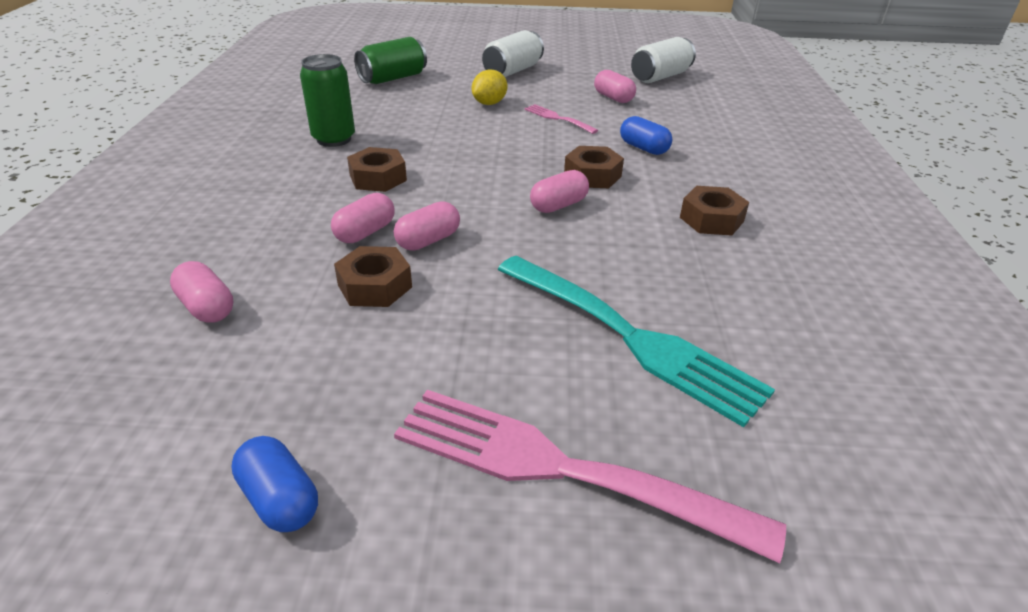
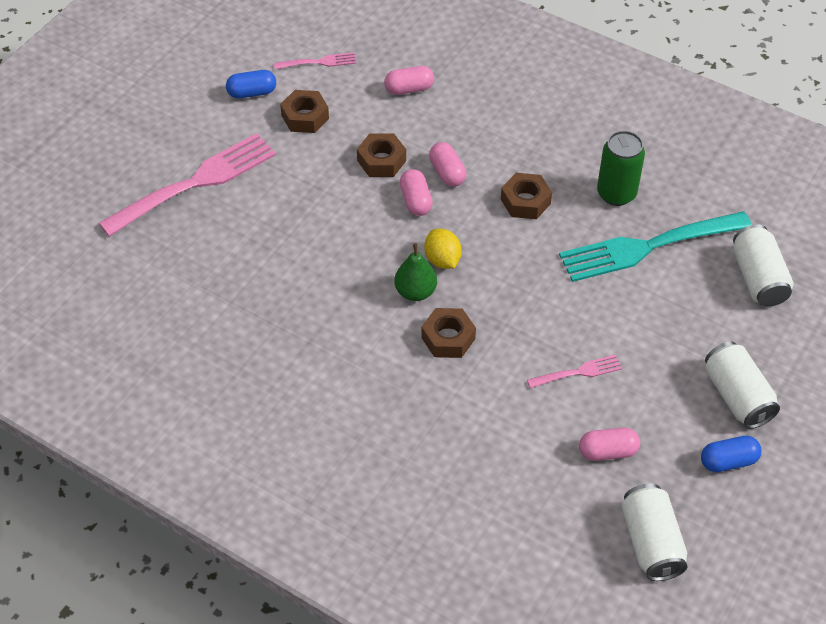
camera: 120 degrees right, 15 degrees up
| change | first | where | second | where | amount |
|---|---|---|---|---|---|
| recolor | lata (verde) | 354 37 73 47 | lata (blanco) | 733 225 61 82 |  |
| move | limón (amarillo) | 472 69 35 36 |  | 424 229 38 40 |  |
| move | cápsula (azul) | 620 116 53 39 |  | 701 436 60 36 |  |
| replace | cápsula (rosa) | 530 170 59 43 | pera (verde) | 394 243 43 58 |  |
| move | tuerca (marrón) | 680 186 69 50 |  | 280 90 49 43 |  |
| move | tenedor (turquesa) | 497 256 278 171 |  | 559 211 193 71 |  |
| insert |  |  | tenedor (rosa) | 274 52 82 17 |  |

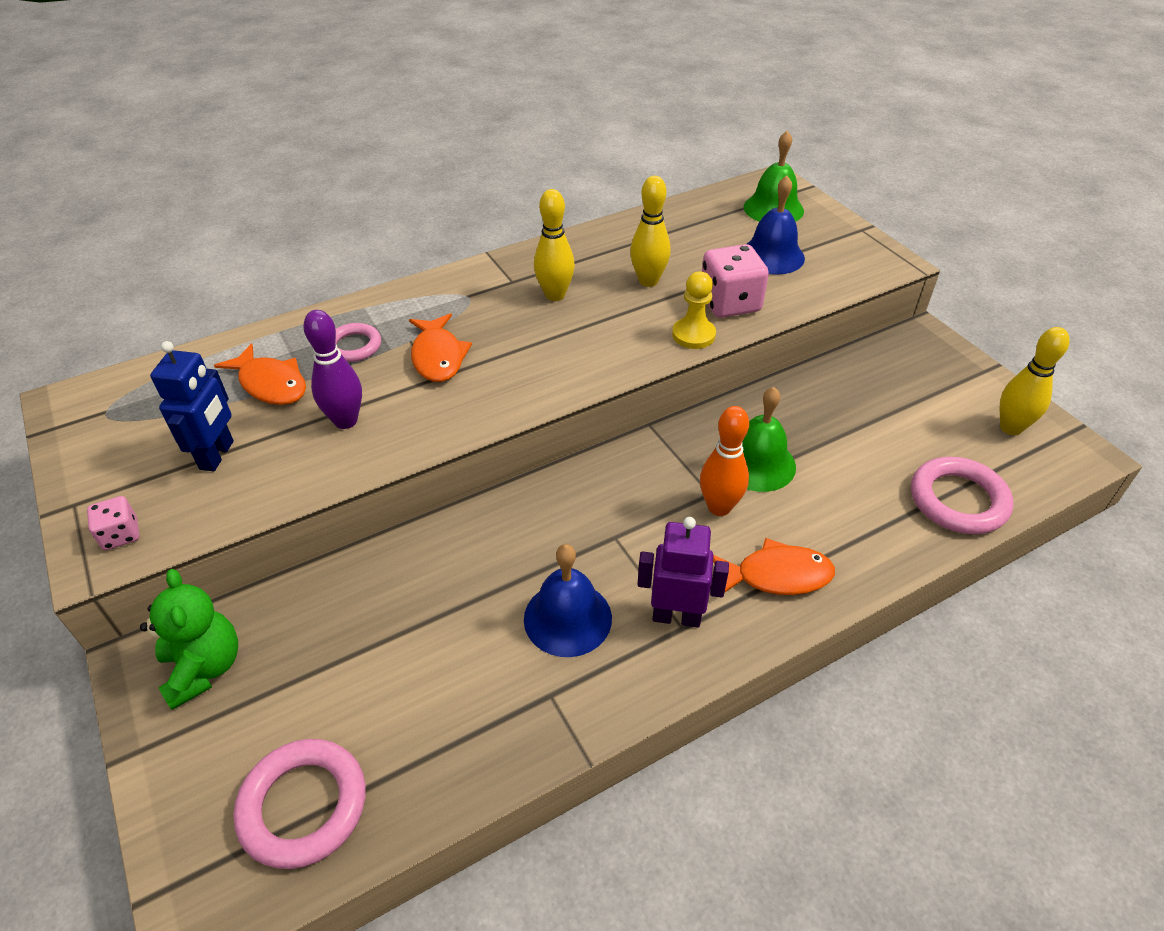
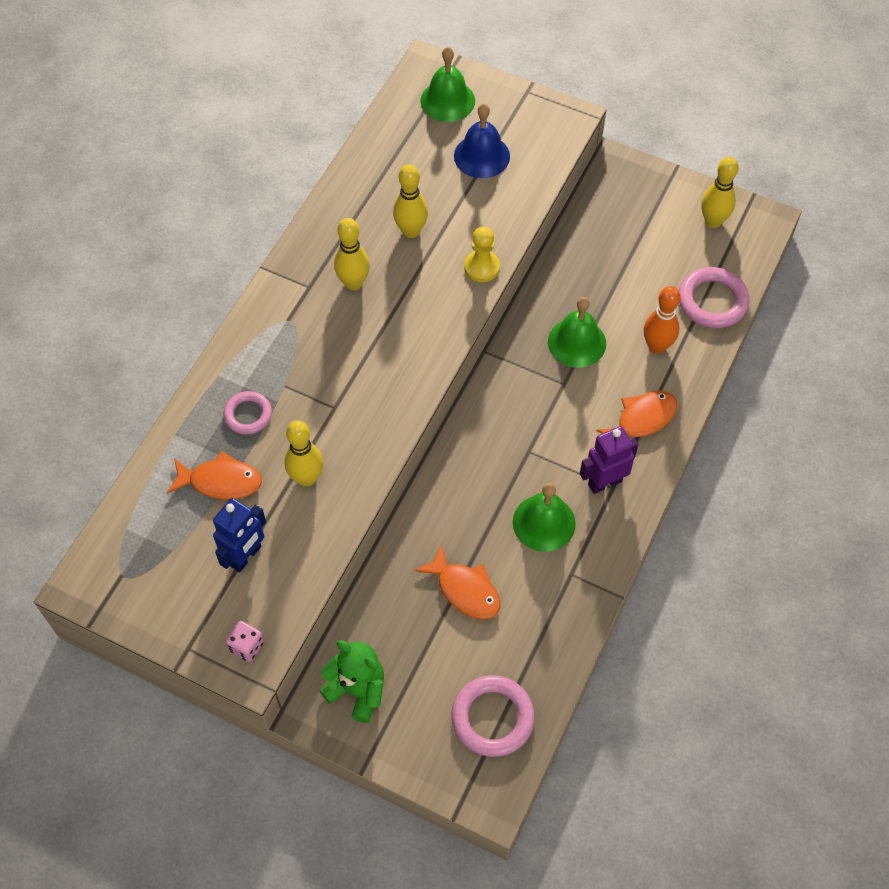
camera: 35 degrees left, 15 degrees up
| change | first | where | second | where | amount |
|---|---|---|---|---|---|
| delete | dado (rosa) | 702 244 67 74 |  |  |  |
| recolor | bolo (morado) | 303 310 59 119 | bolo (amarillo) | 284 421 39 66 |  |
| move | pez (naranja) | 409 313 63 69 |  | 415 545 85 75 |  |
| rotate | robot (azul) | 150 341 84 130 |  | 213 498 53 74 | 60 degrees clockwise |
| move | bolo (naranja) | 700 406 49 110 |  | 644 286 37 68 |  |
| recolor | campana (azul) | 524 544 88 113 | campana (verde) | 513 483 63 69 |  |

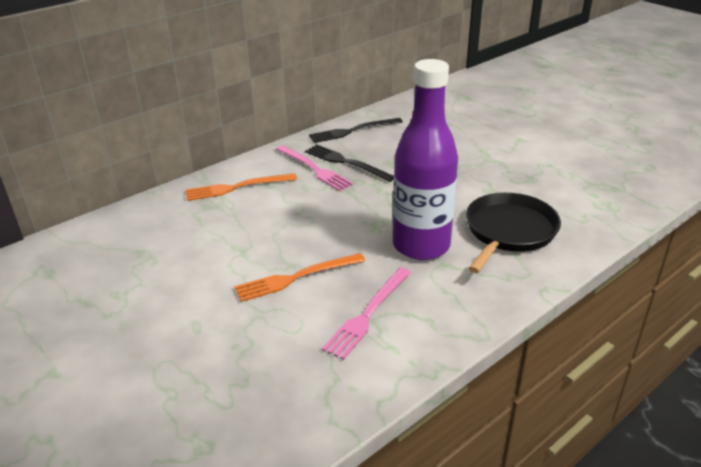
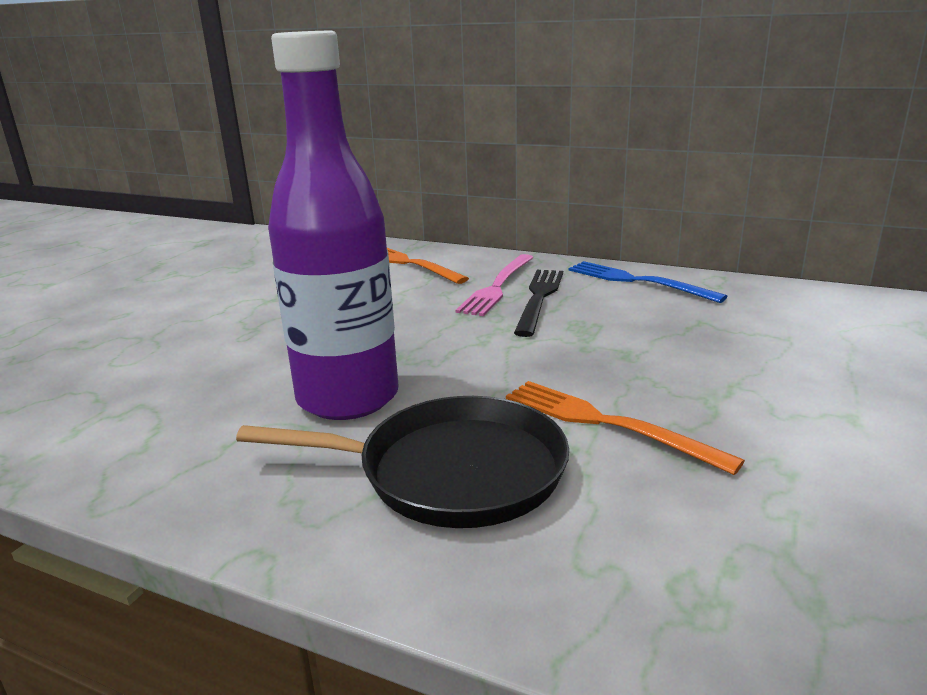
camera: 65 degrees right, 10 degrees down
| change | first | where | second | where | amount |
|---|---|---|---|---|---|
| recolor | tenedor (negro) | 309 118 94 25 | tenedor (azul) | 569 261 159 42 |  |
| move | tenedor (naranja) | 234 253 131 49 |  | 506 381 239 94 |  |
| delete | tenedor (rosa) | 322 267 89 93 |  |  |  |

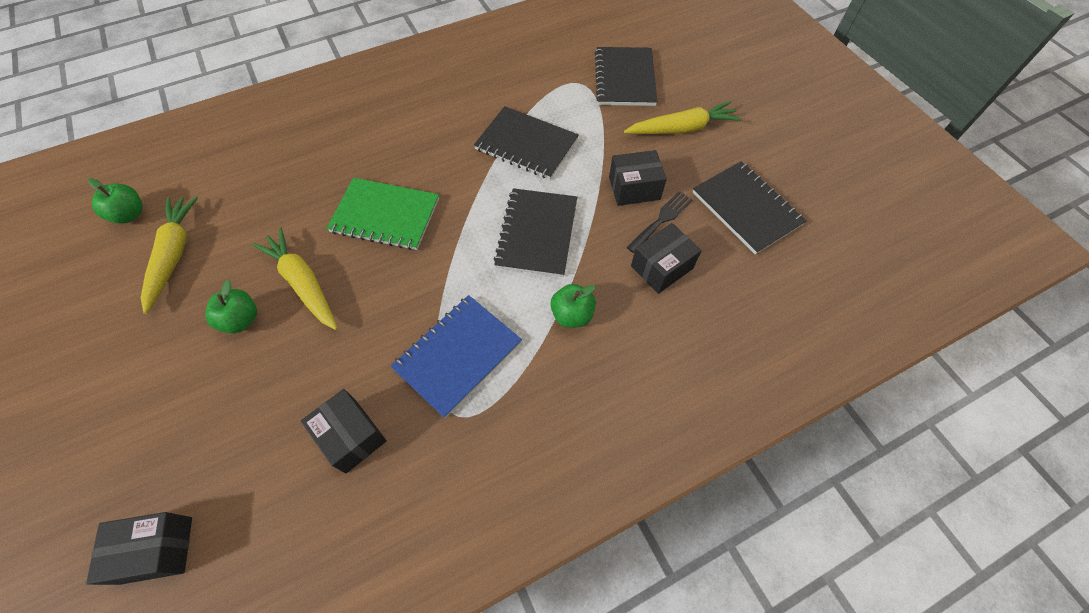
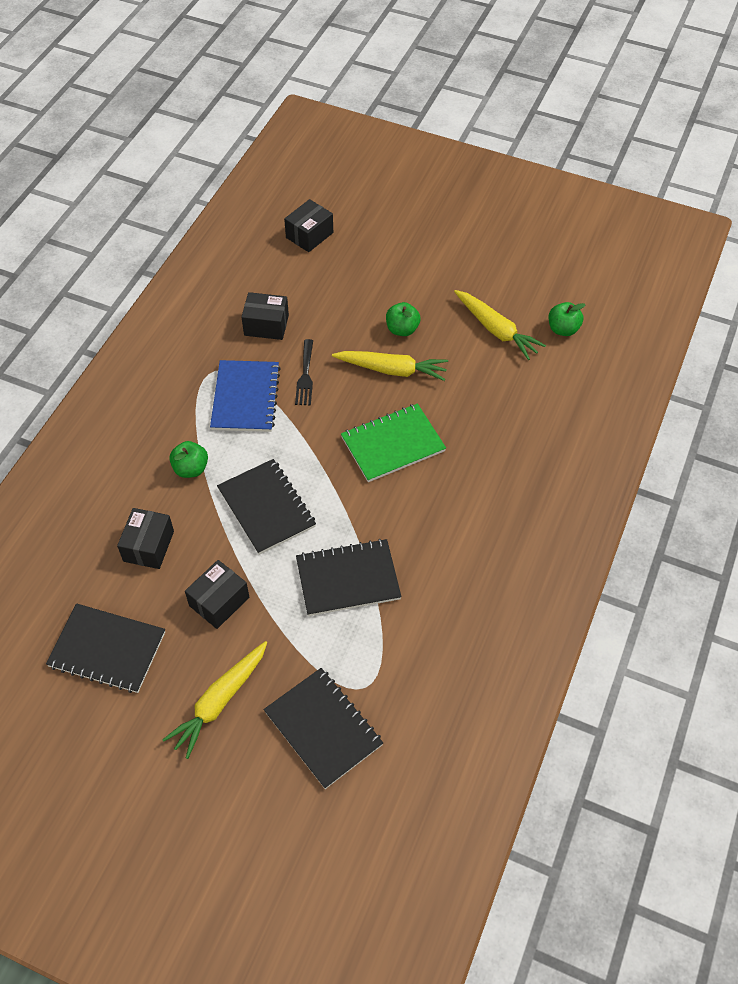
camera: 140 degrees right, 5 degrees down
| change | first | where | second | where | amount |
|---|---|---|---|---|---|
| move | tenedor (negro) | 627 191 65 62 |  | 295 339 18 66 |  |

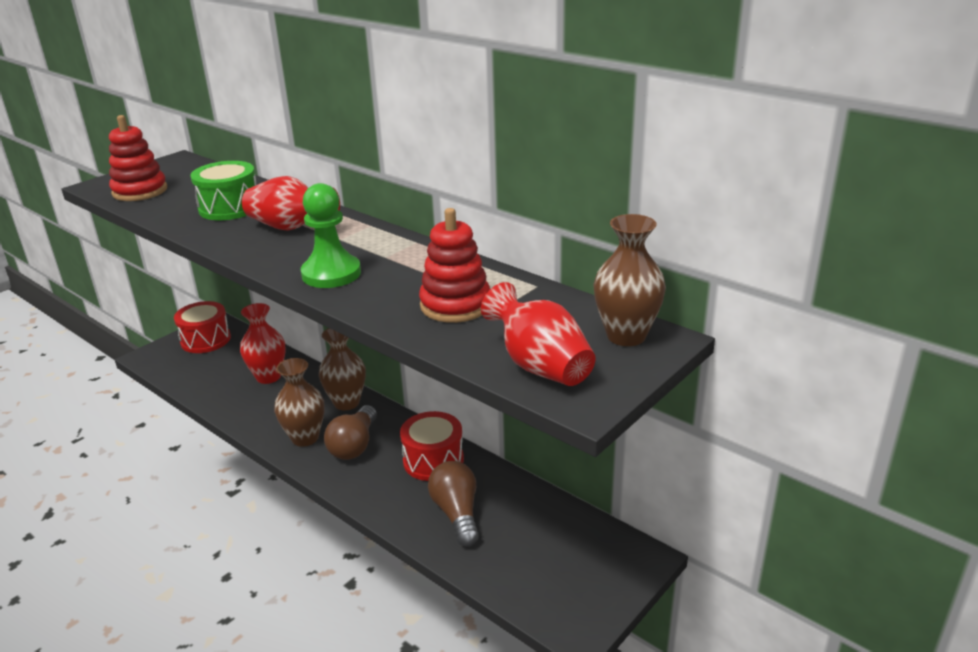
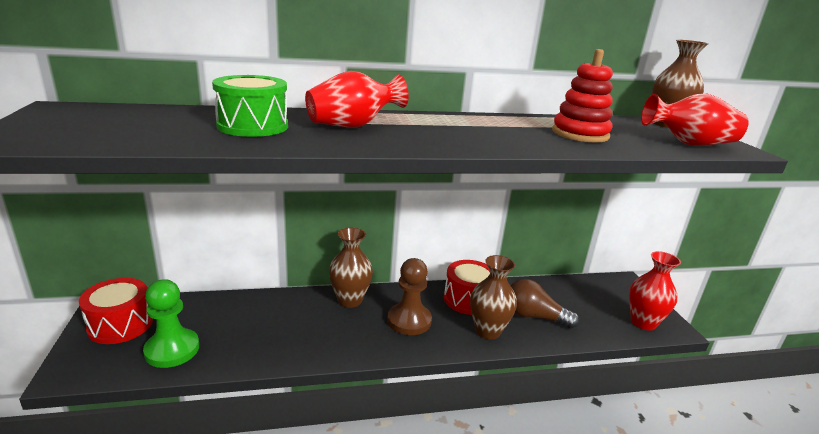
camera: 55 degrees left, 5 degrees down
| change | first | where | second | where | amount |
|---|---|---|---|---|---|
| delete | juguete apilable (rojo) | 109 115 58 86 |  |  |  |
| move | peón (verde) | 301 183 60 105 |  | 143 279 56 89 |  |
| move | florero (rojo) | 240 303 46 81 |  | 629 251 52 79 |  |
| move | florero (marrón) | 274 358 51 89 |  | 470 255 47 84 |  |
| replace | bombilla (marrón) | 324 405 53 55 | peón (marrón) | 387 258 45 77 |  |

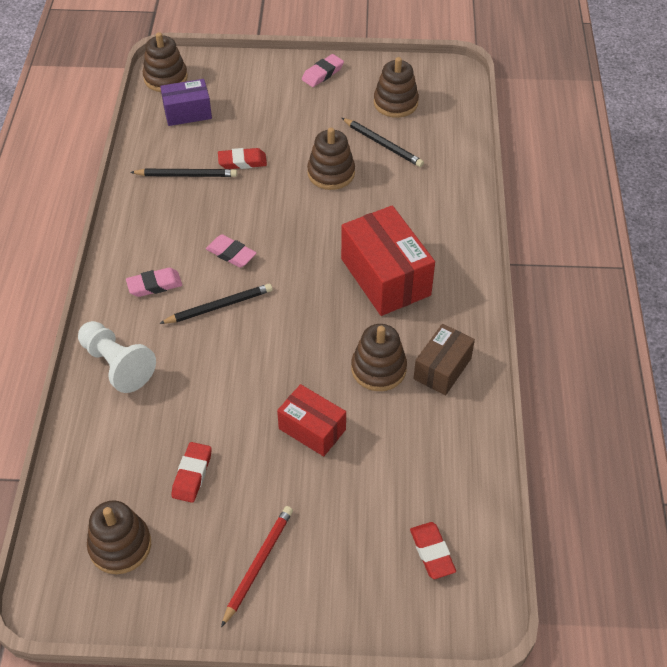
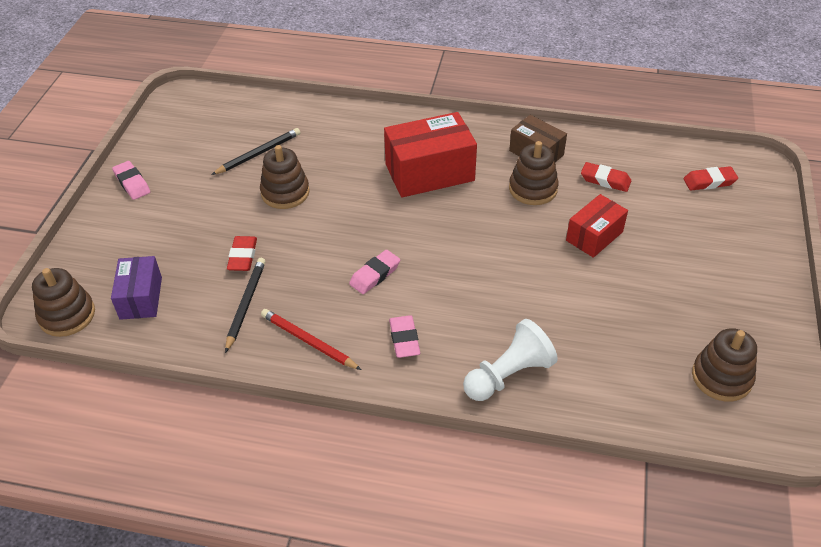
camera: 80 degrees left, 5 degrees down
| change | first | where | second | where | amount |
|---|---|---|---|---|---|
| delete | juguete apilable (marrón) | 374 57 45 61 |  |  |  |
| delete | lápiz (negro) | 159 284 114 40 |  |  |  |
| move | goma de borrar (rojo) | 171 442 41 61 |  | 581 162 50 30 |  |
| move | lápiz (rojo) | 221 506 72 121 |  | 261 309 100 61 |  |

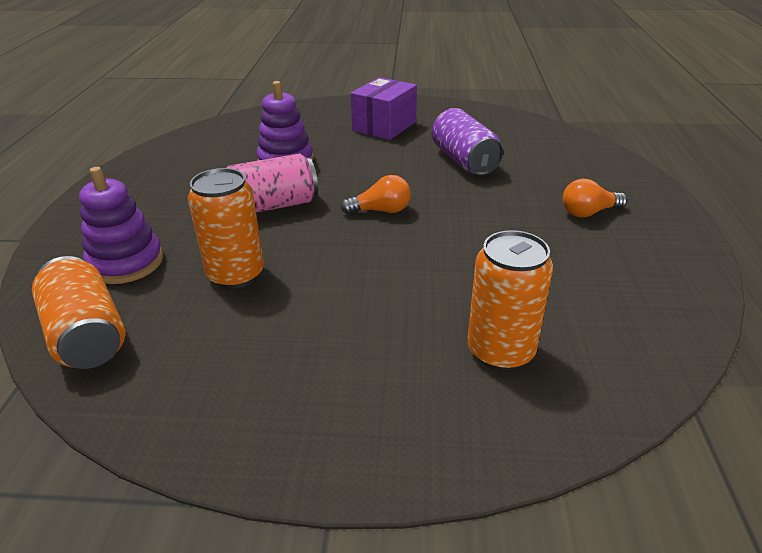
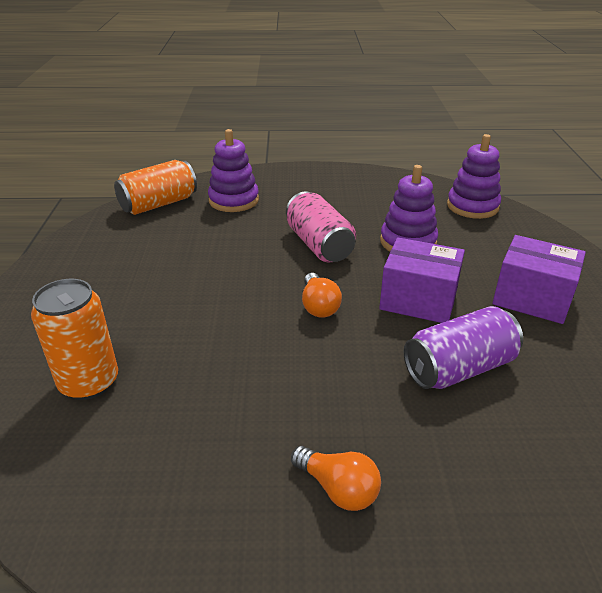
camera: 85 degrees right, 0 degrees up
| change | first | where | second | where | amount |
|---|---|---|---|---|---|
| delete | lata (naranja) | 188 168 76 121 |  |  |  |
| rotate | bombilla (naranja) | 563 179 64 39 |  | 291 446 90 65 | 150 degrees clockwise |
| insert |  |  | juguete apilable (morado) | 447 134 54 85 |  |
| insert |  |  | caja (morado) | 379 237 86 86 |  |

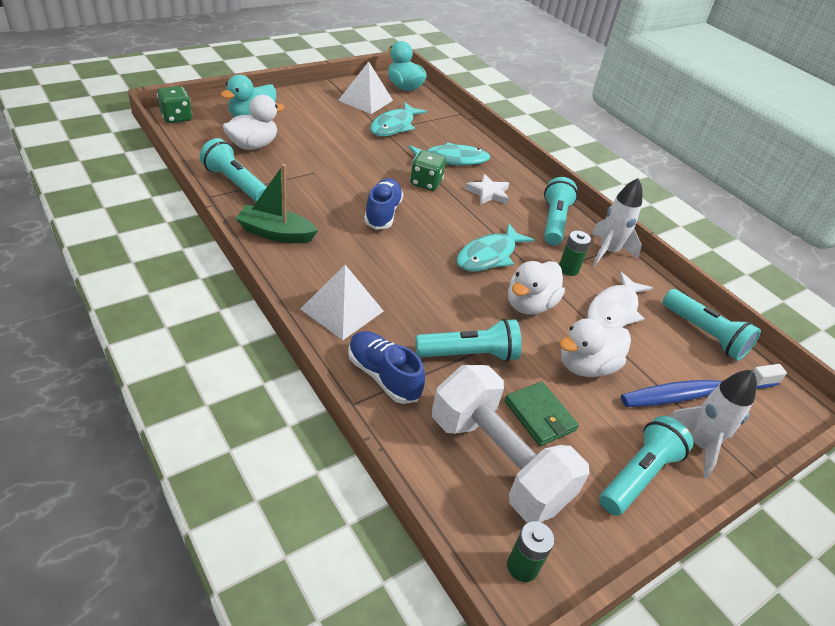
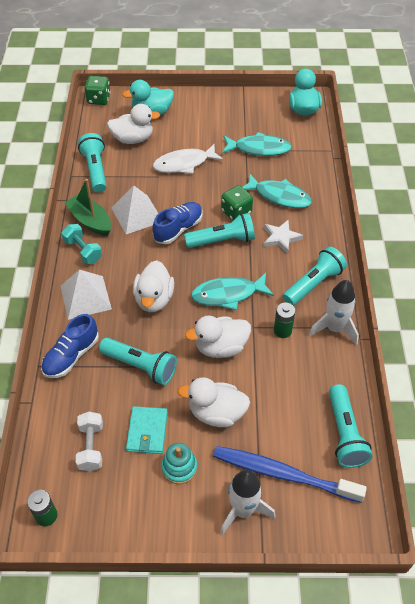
camera: 40 degrees right, 10 degrees up
| change | first | where | second | where | amount |
|---|---|---|---|---|---|
| move | pirámide (blanco) | 338 61 55 53 |  | 112 186 46 48 |  |
| rotate | pez (turquesa) | 370 102 57 34 |  | 222 132 70 24 | 150 degrees counterclockwise |
| move | pez (blanco) | 587 271 66 57 |  | 153 143 71 31 |  |
| rotate | zapato (azul) | 348 331 77 73 |  | 41 314 58 64 | 135 degrees counterclockwise |
| resize | mancuerna (blanco) | 432 365 158 158 |  | 76 412 27 60 | x0.49 |
| recolor | cartera (verde) | 505 381 74 65 | cartera (turquesa) | 126 406 42 48 |  |
| move | lámpara de mano (turquesa) | 599 416 94 100 |  | 184 213 71 35 |  |
| insert |  |  | mancuerna (turquesa) | 61 224 41 40 |  |
| insert |  |  | pato (blanco) | 133 260 41 52 |  |
| insert |  |  | juguete apilable (turquesa) | 161 443 36 41 |  |

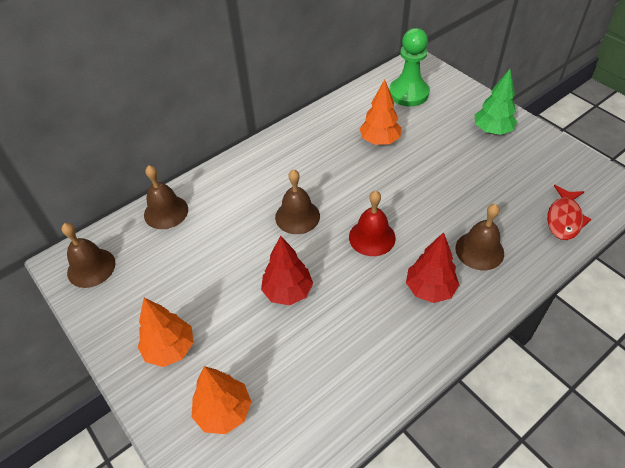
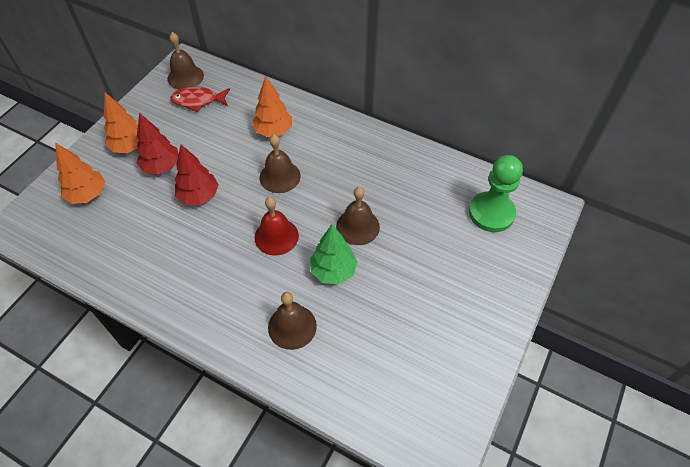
camera: 65 degrees right, 5 degrees up
| change | first | where | second | where | amount |
|---|---|---|---|---|---|
| move | árbol (verde) | 475 69 42 66 |  | 310 224 47 60 |  |
| move | árbol (naranja) | 360 79 41 66 |  | 252 76 40 61 |  |
| move | campana (marrón) | 144 165 44 64 |  | 336 187 44 58 |  |
| move | pez (rojo) | 547 185 44 55 |  | 170 87 60 25 |  |
| move | árbol (rojo) | 406 232 53 71 |  | 136 113 43 61 |  |

